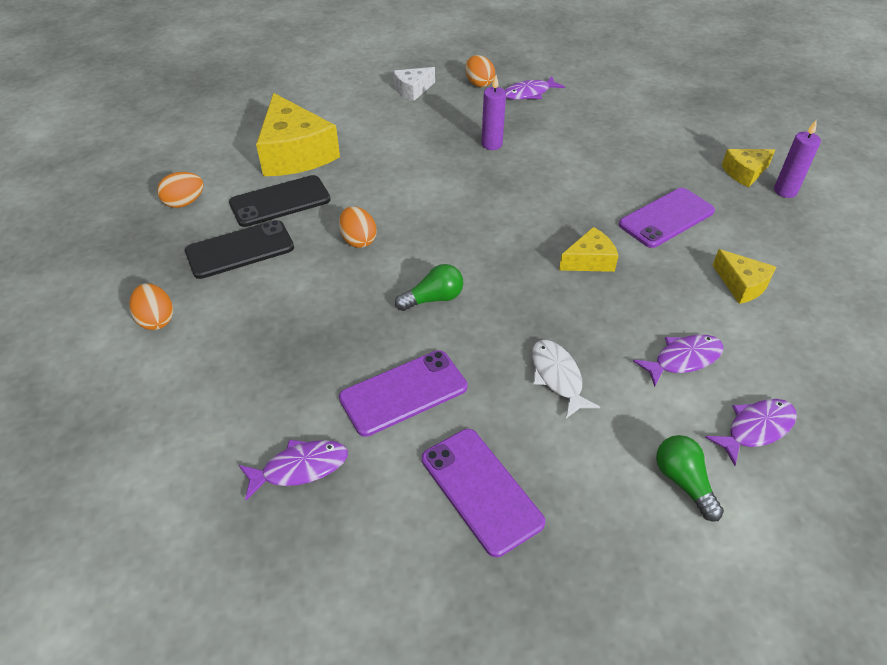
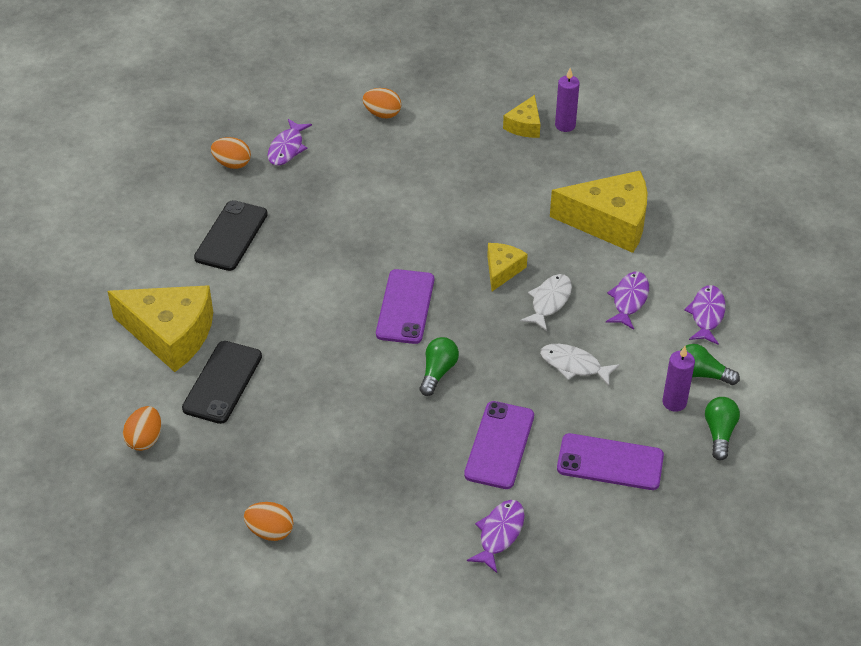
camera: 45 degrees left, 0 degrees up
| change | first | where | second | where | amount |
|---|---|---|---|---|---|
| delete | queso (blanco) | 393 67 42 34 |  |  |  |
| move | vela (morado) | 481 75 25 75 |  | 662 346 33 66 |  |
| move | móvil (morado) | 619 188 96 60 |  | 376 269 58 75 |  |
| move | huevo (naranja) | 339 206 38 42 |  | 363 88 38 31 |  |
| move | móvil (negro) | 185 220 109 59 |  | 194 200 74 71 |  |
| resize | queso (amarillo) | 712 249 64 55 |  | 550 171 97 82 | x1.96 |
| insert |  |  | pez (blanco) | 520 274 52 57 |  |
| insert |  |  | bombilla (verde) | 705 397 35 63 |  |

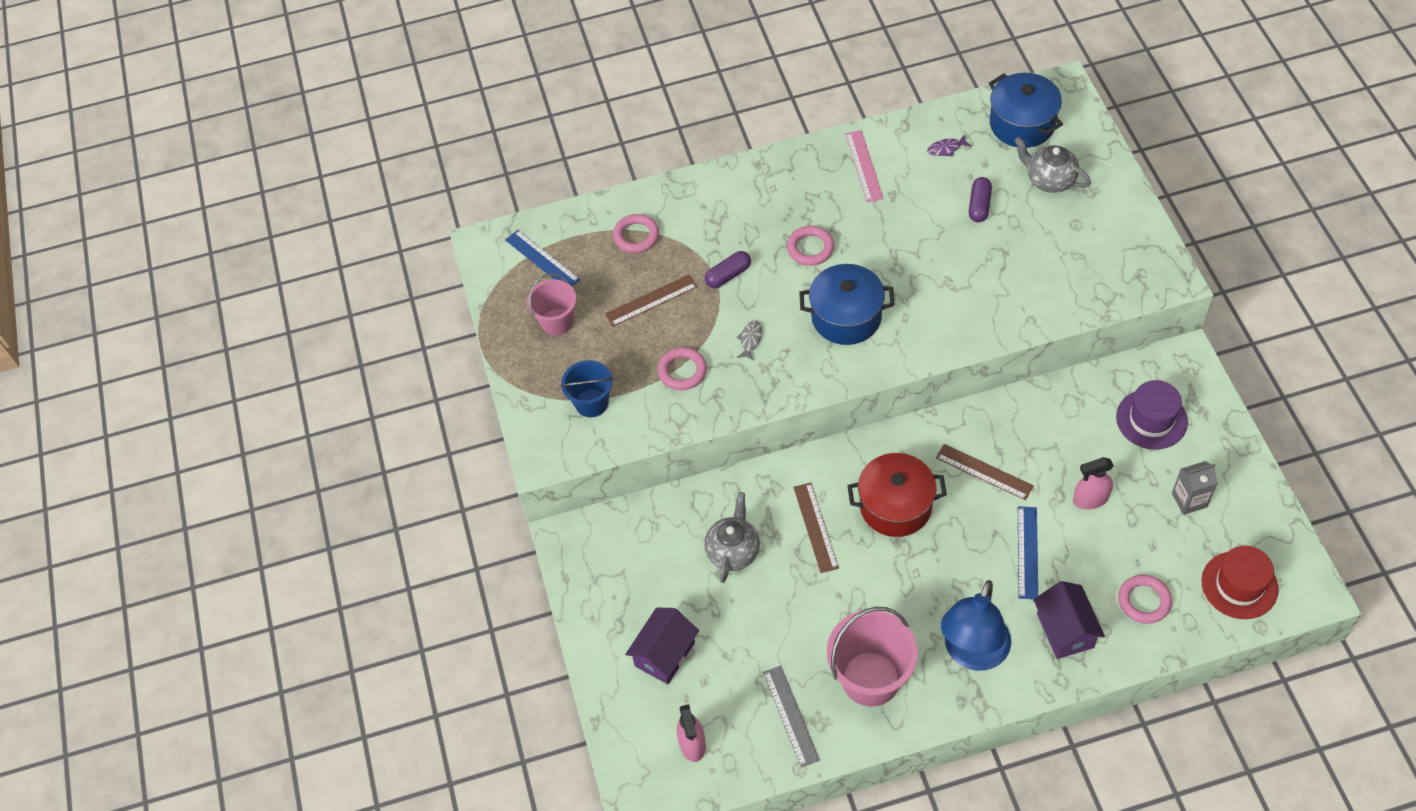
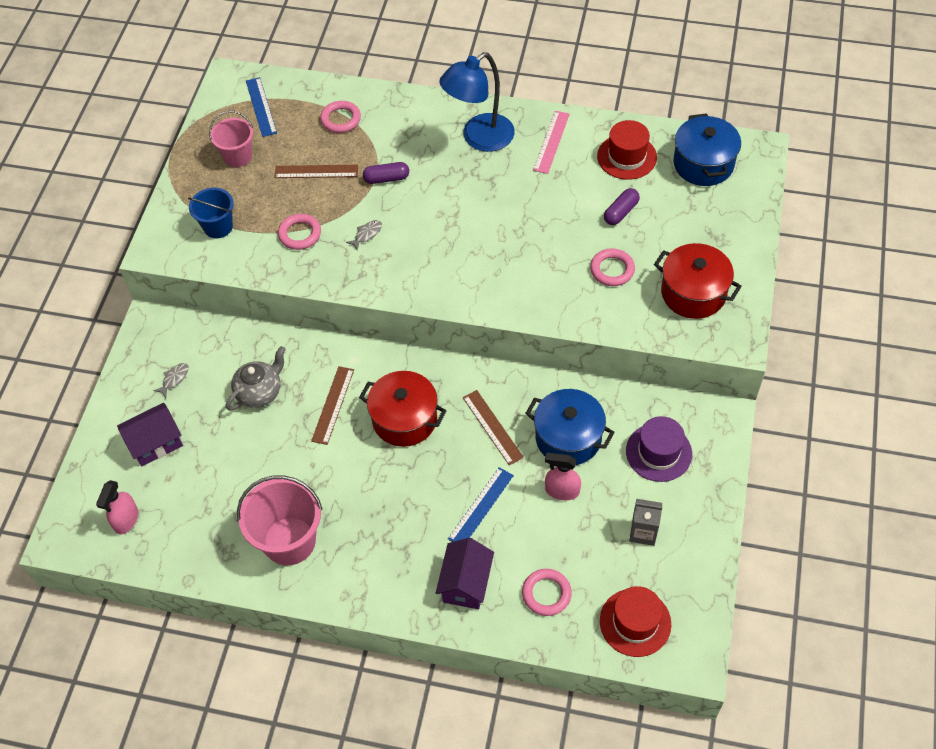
camera: 25 degrees right, 0 degrees up
| change | first | where | second | where | amount |
|---|---|---|---|---|---|
| replace | pez (morado) | 927 134 44 23 | sombrero (rojo) | 597 120 60 60 |  |
| delete | tetera (gris) | 1014 137 77 56 |  |  |  |
| move | anillo (rosa) | 787 226 47 40 |  | 590 248 45 38 |  |
| move | olla (azul) | 799 264 96 81 |  | 525 389 89 76 |  |
| move | lámpara (azul) | 941 580 70 91 |  | 439 52 76 100 |  |
| delete | regla (gris) | 763 666 57 102 |  |  |  |
| insert |  |  | olla (rojo) | 654 243 88 76 |  |
| insert |  |  | pez (gris) | 153 363 36 35 |  |

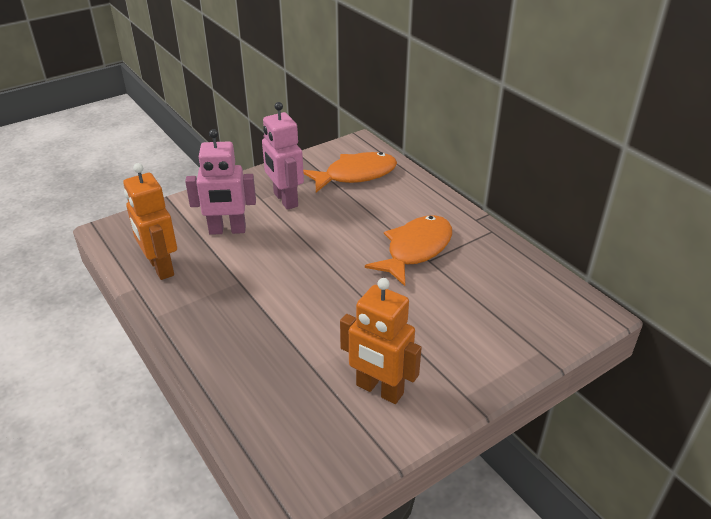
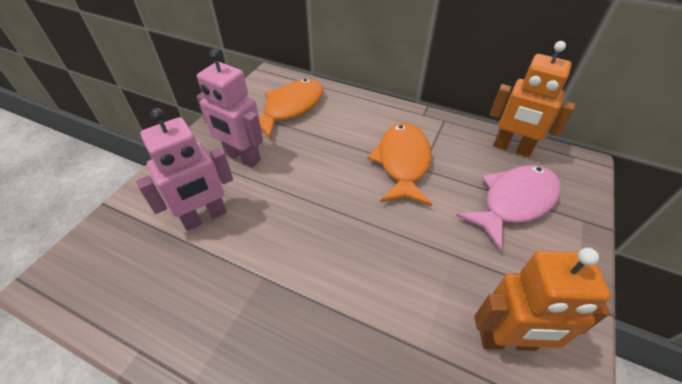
camera: 30 degrees left, 10 degrees up
| change | first | where | second | where | amount |
|---|---|---|---|---|---|
| move | robot (naranja) | 123 163 54 117 |  | 490 41 85 117 |  |
| insert |  |  | pez (rosa) | 456 165 105 86 |  |

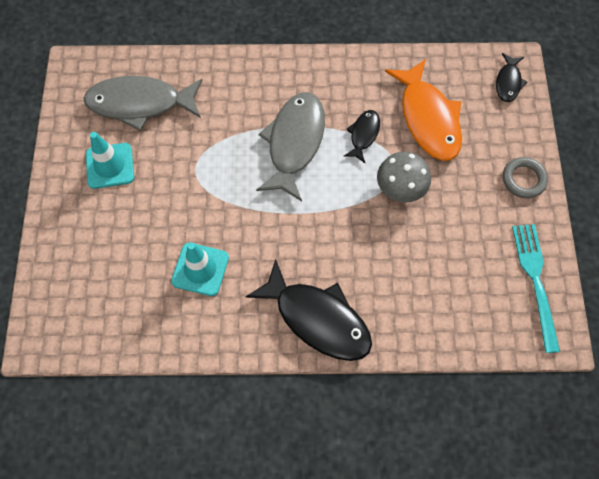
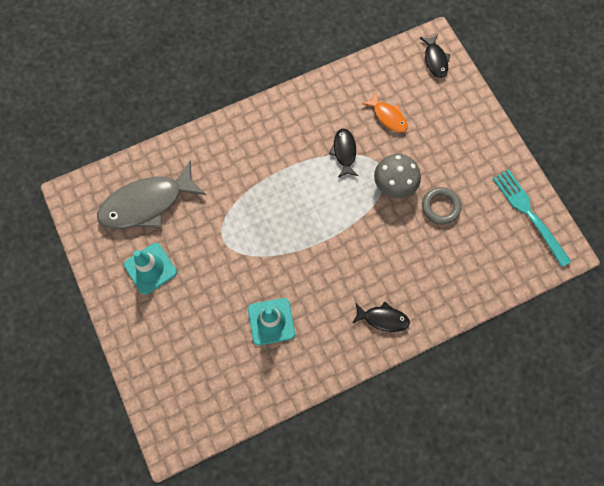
camera: 25 degrees left, 5 degrees up
| change | first | where | second | where | amount |
|---|---|---|---|---|---|
| resize | pez (naranja) | 385 59 77 102 |  | 362 93 46 40 | x0.50 |
| delete | pez (gris) | 256 92 69 109 |  |  |  |
| move | anillo (gris) | 503 157 45 41 |  | 422 187 39 38 |  |
| resize | pez (negro) | 246 259 126 102 |  | 352 301 58 31 | x0.50 |

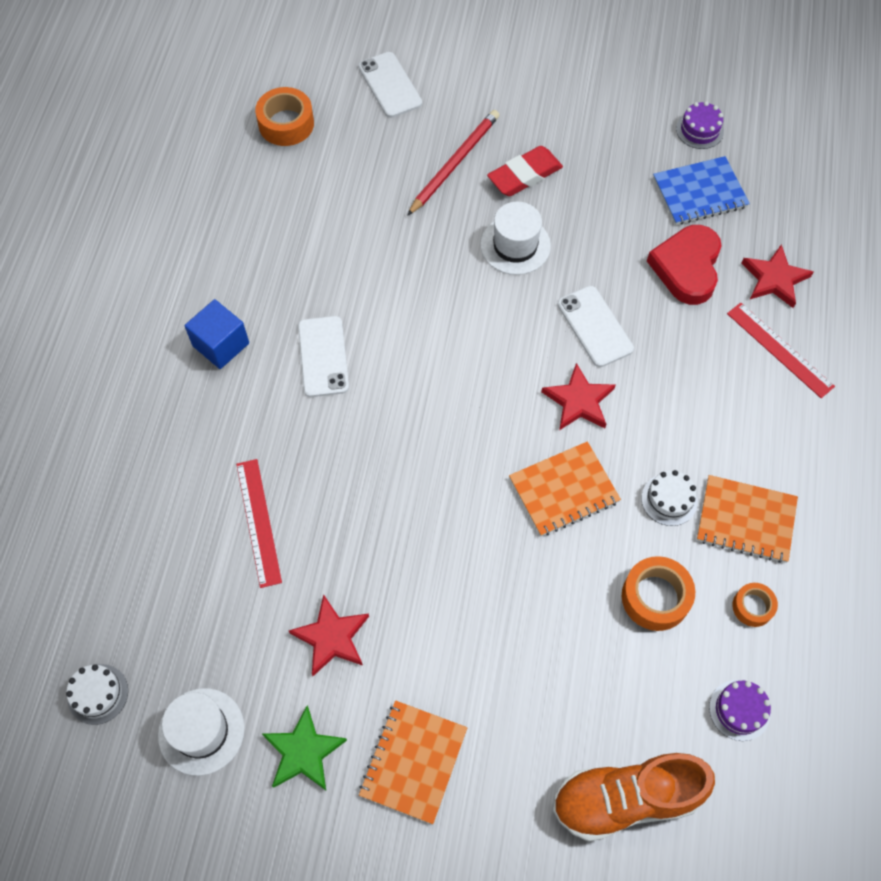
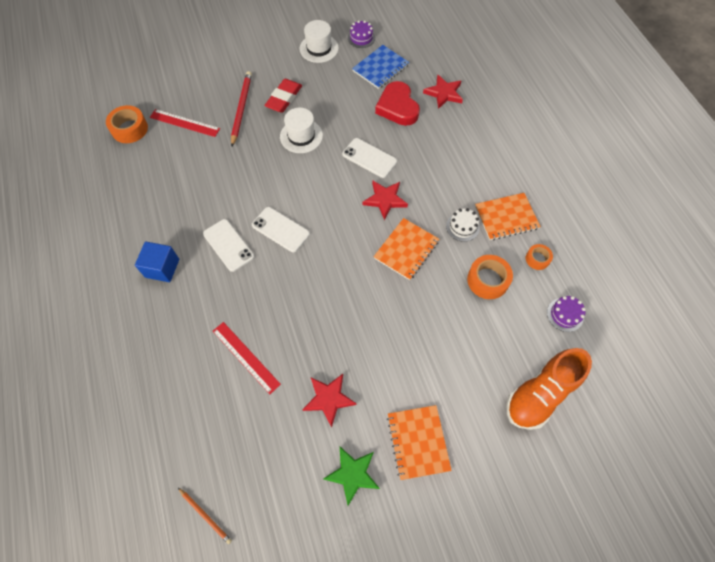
camera: 30 degrees left, 0 degrees up
| change | first | where | second | where | amount |
|---|---|---|---|---|---|
| move | móvil (blanco) | 358 52 64 66 |  | 252 207 58 46 |  |
| move | regla (rojo) | 727 303 108 95 |  | 150 109 70 28 |  |
| replace | tarta (blanco) | 66 664 62 61 | lápiz (naranja) | 178 488 54 56 |  |
| move | sombrero (blanco) | 158 688 86 88 |  | 299 20 40 43 |  |

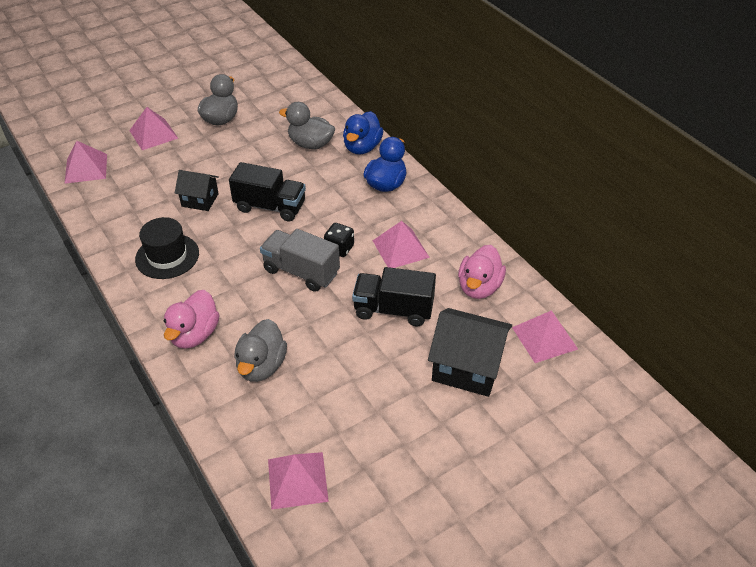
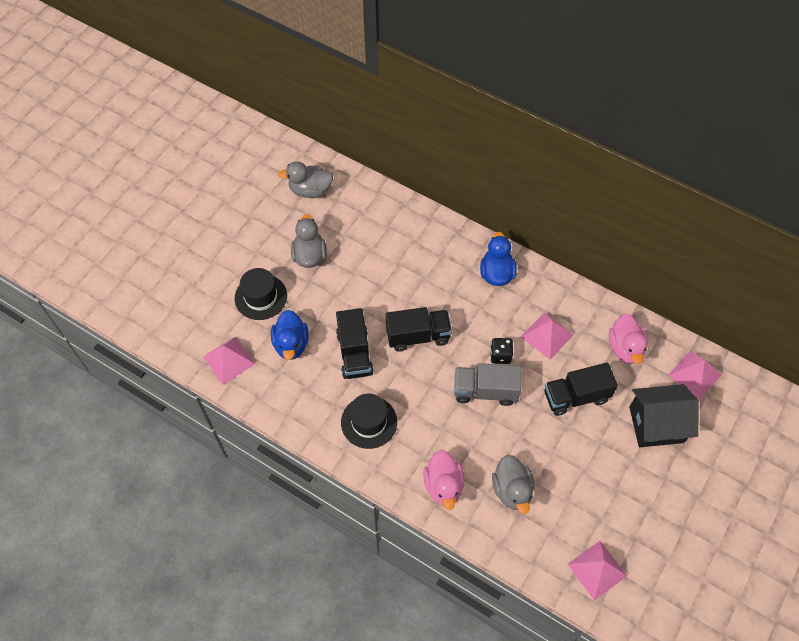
camera: 25 degrees left, 15 degrees up
| change | first | where | second | where | amount |
|---|---|---|---|---|---|
| move | pato (gris) | 279 102 56 47 |  | 278 161 55 37 |  |
| replace | pirámide (rosa) | 129 107 49 43 | sombrero (negro) | 235 268 52 52 |  |
| move | pato (azul) | 343 111 40 44 |  | 271 310 38 50 |  |
| replace | casa (negro) | 175 170 44 41 | camión (negro) | 336 308 38 71 |  |

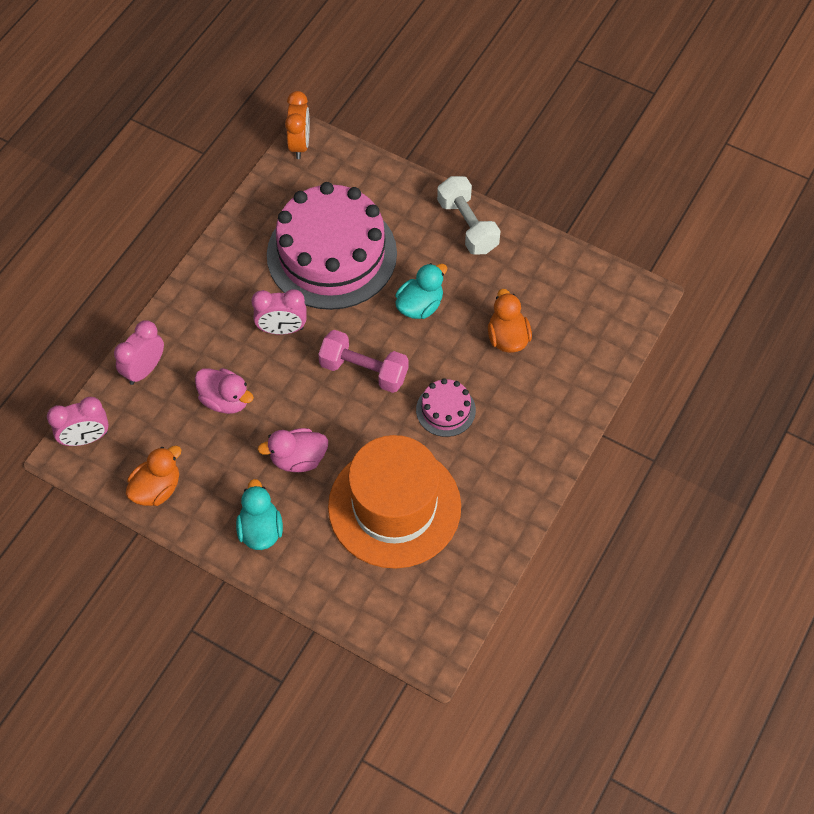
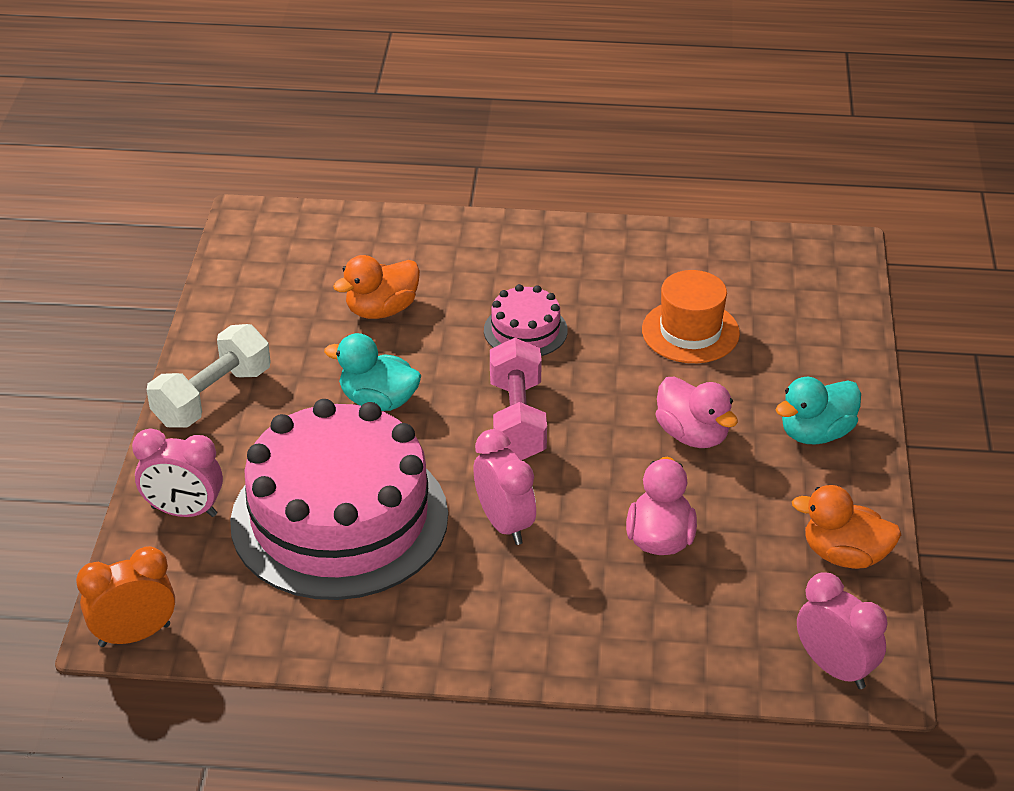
camera: 115 degrees left, 20 degrees down
| change | first | where | second | where | amount |
|---|---|---|---|---|---|
| move | despertador (rosa) | 114 320 50 65 |  | 132 428 91 89 |  |
| resize | sombrero (naranja) | 328 435 133 134 |  | 642 270 98 93 | x0.54 |

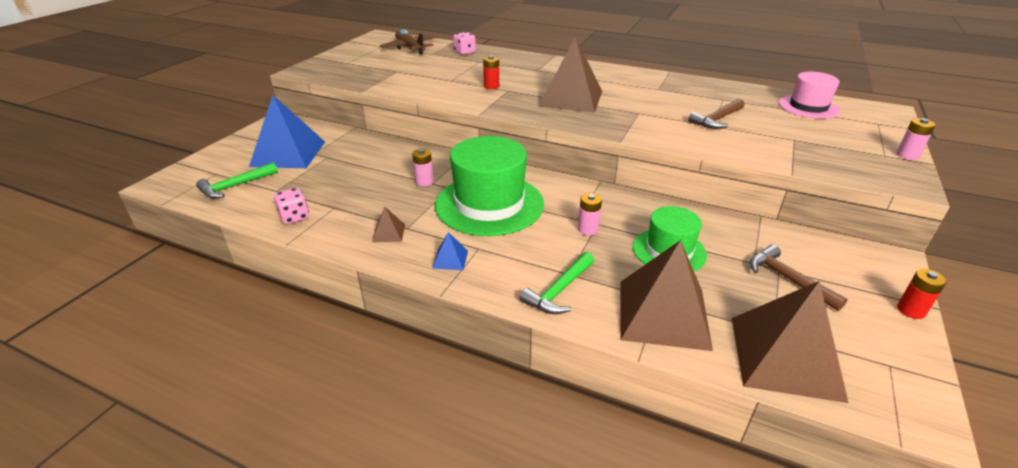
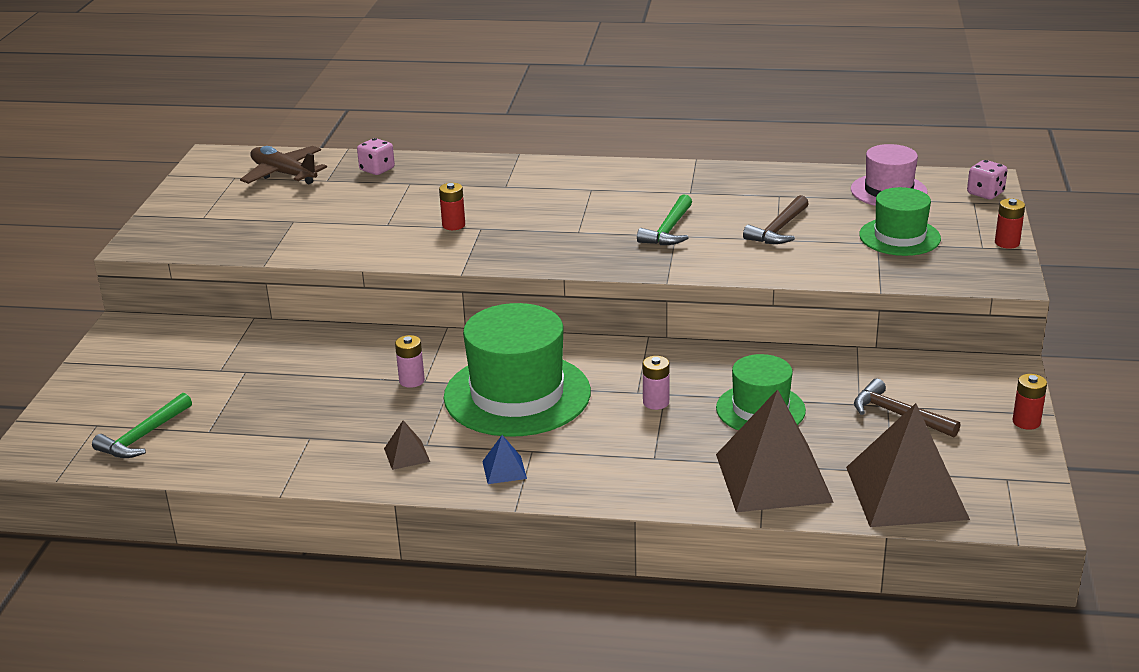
camera: 15 degrees left, 5 degrees down
| change | first | where | second | where | amount |
|---|---|---|---|---|---|
| delete | pirámide (marrón) | 538 37 64 76 |  |  |  |
| delete | pirámide (azul) | 249 95 76 73 |  |  |  |
| recolor | pila (rosa) | 897 118 39 42 | pila (rojo) | 995 198 30 51 |  |
| move | dado (rosa) | 274 188 35 36 |  | 967 160 40 39 |  |
| move | martillo (verde) | 520 252 74 62 |  | 637 194 55 51 |  |
| insert |  |  | sombrero (verde) | 859 187 82 69 |  |

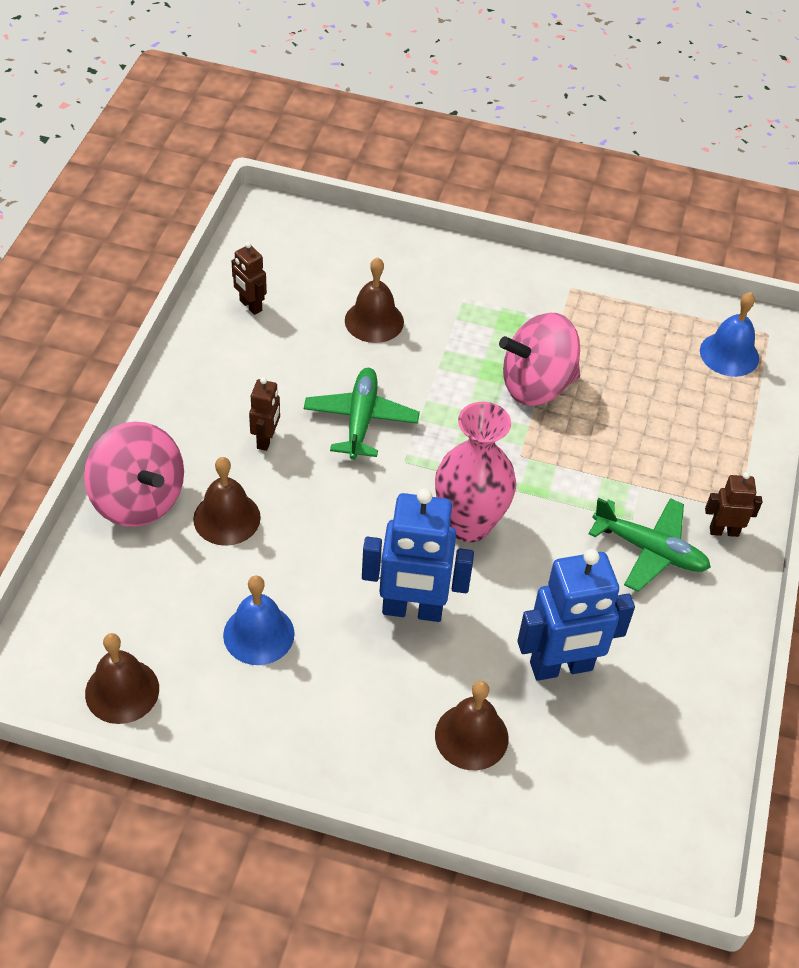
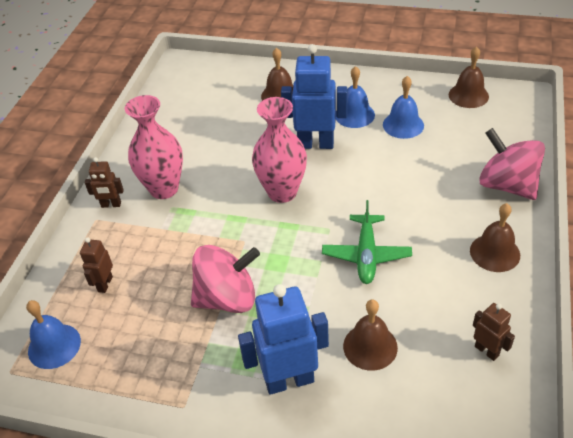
camera: 175 degrees left, 5 degrees down
| change | first | where | second | where | amount |
|---|---|---|---|---|---|
| move | robot (marrón) | 249 377 31 74 |  | 80 237 33 56 |  |
| move | campana (marrón) | 193 457 68 89 |  | 470 203 50 69 |  |
| replace | avión (verde) | 589 498 122 94 | florero (rosa) | 125 95 58 104 |  |
| move | robot (azul) | 517 549 118 132 |  | 238 284 91 111 |  |
| insert |  |  | campana (azul) | 336 66 39 62 |  |

